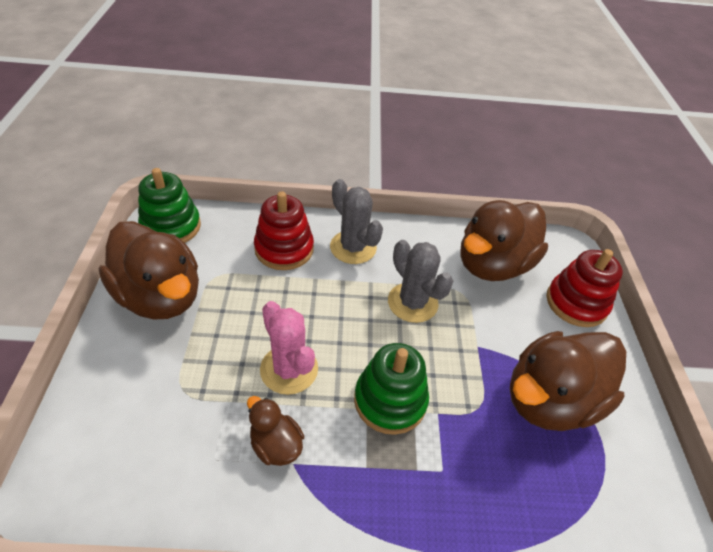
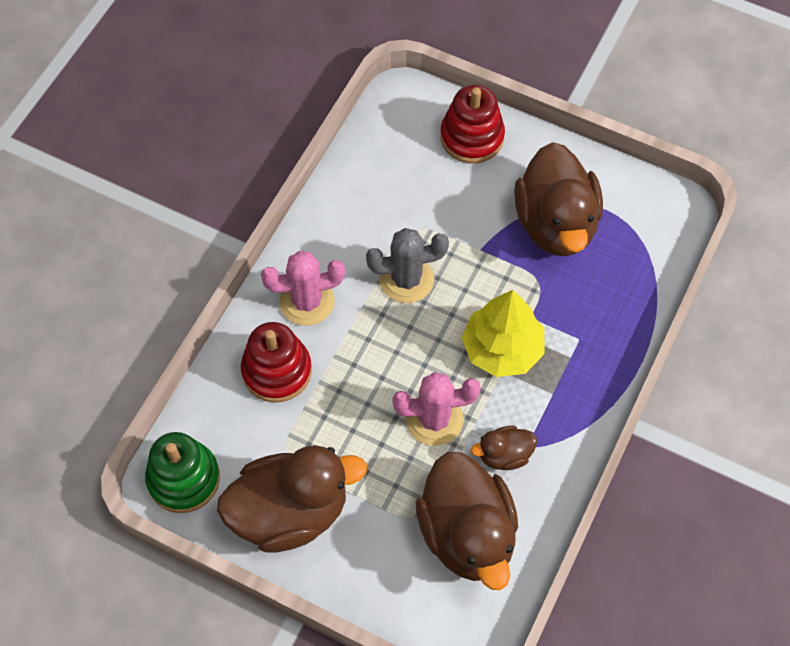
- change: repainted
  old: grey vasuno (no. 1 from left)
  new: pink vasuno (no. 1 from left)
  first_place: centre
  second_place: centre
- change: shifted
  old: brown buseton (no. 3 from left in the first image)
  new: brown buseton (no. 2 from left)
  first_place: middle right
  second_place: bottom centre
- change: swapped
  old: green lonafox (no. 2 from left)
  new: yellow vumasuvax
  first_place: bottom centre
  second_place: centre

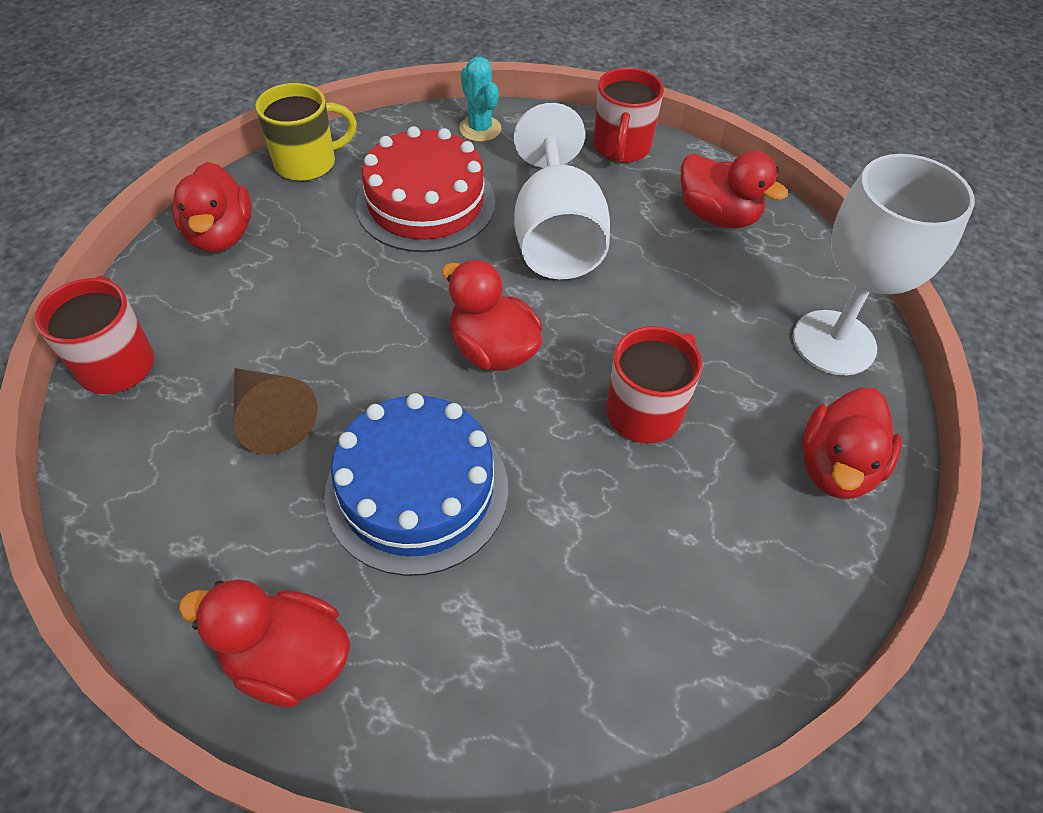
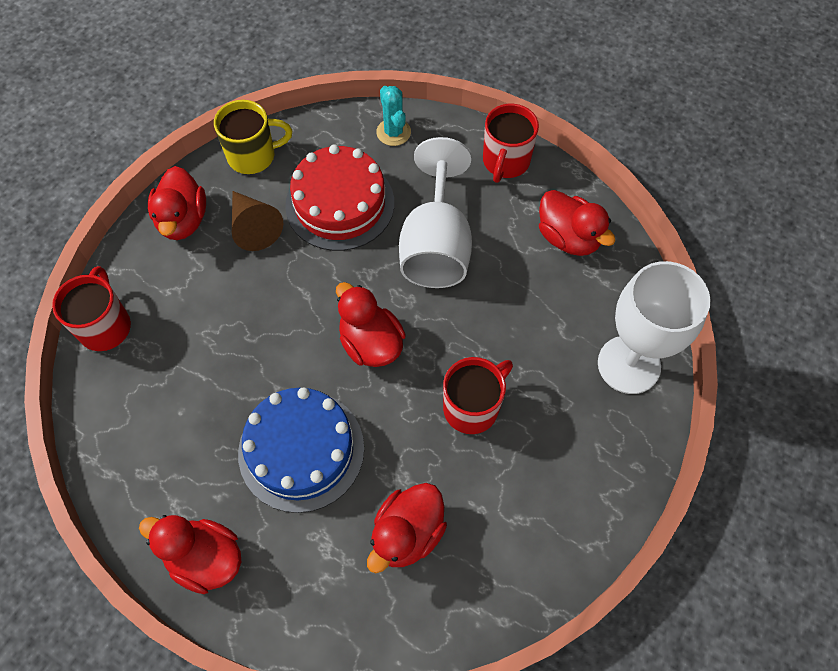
- change: shifted
  old: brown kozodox
  first_place: middle left
  second_place: top left
- change: shifted
  old: red buseton (no. 5 from left in the first image)
  new: red buseton (no. 4 from left)
  first_place: middle right
  second_place: bottom centre

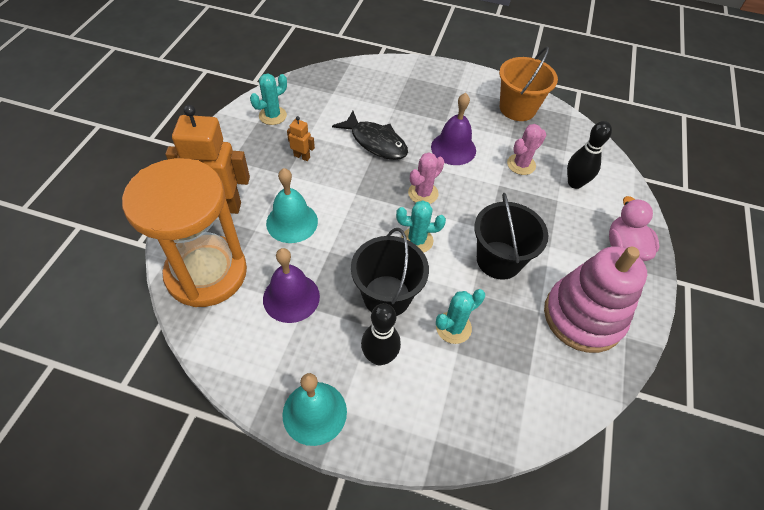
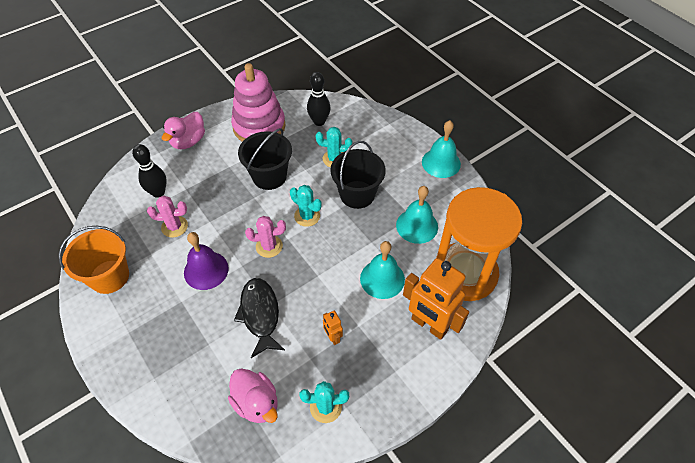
- change: repainted
  old: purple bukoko (no. 1 from left)
  new: turquoise bukoko (no. 2 from left)
  first_place: centre
  second_place: centre
- change: shifted
  old: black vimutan (no. 1 from left in the first image)
  new: black vimutan (no. 2 from left)
  first_place: centre
  second_place: top centre
- change: new
  new: pink buseton (no. 2 from left)
  second_place: bottom centre

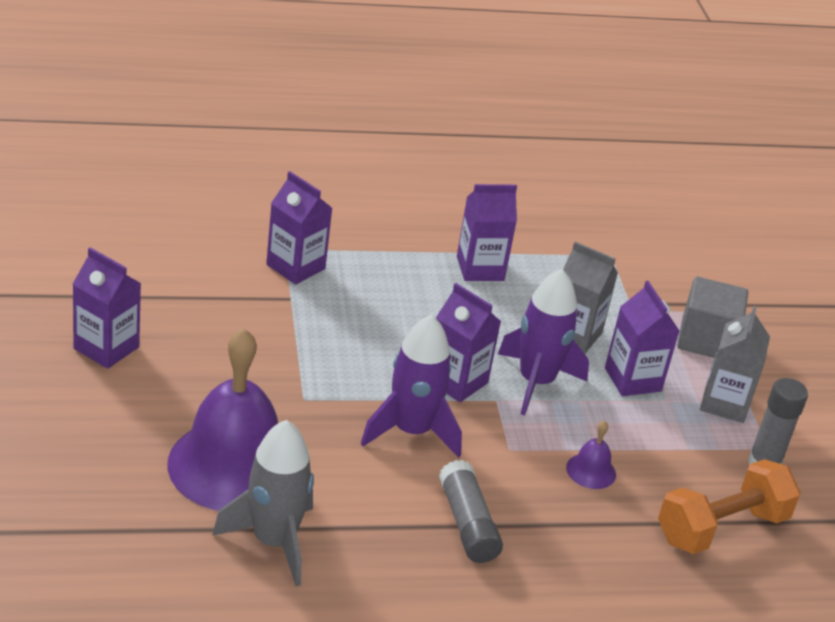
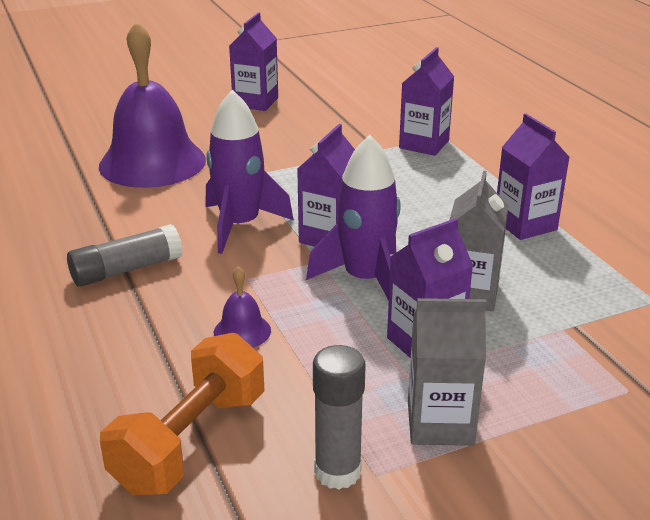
- change: gone
  old: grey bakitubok
  first_place: middle right
- change: gone
  old: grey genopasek
  first_place: bottom left
- change: rotated
  old: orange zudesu
  first_place: bottom right
  second_place: bottom left
  degrees: 75

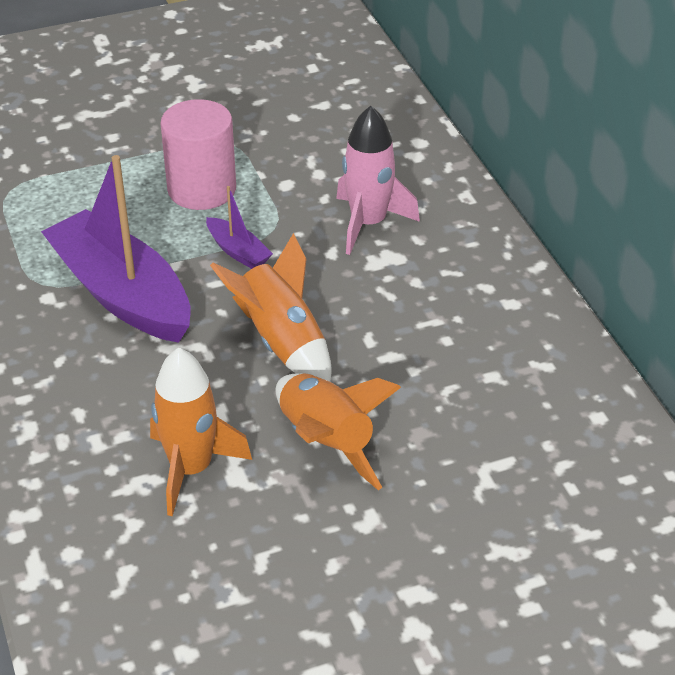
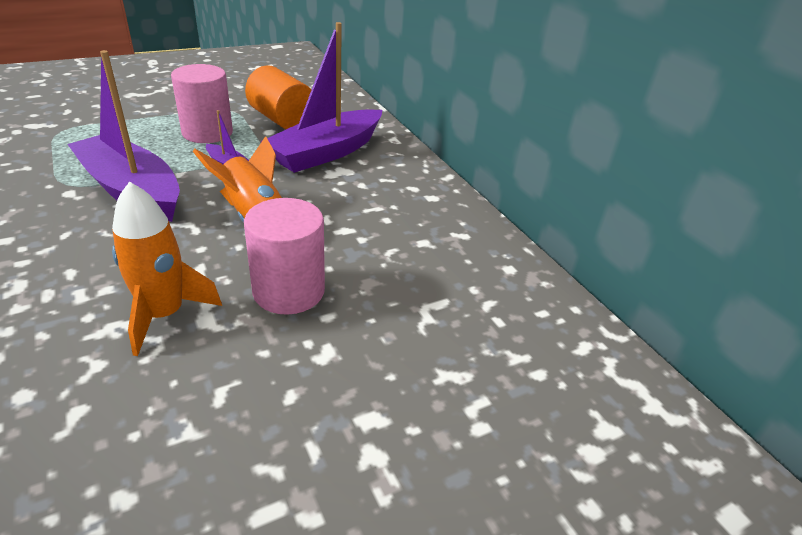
- change: swapped
  old: pink genopasek
  new: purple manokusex (no. 3 from left)
  first_place: top centre
  second_place: top centre
- change: swapped
  old: orange genopasek (no. 3 from left)
  new: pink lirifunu (no. 2 from left)
  first_place: centre
  second_place: centre
- change: new
  new: orange lirifunu
  second_place: top centre

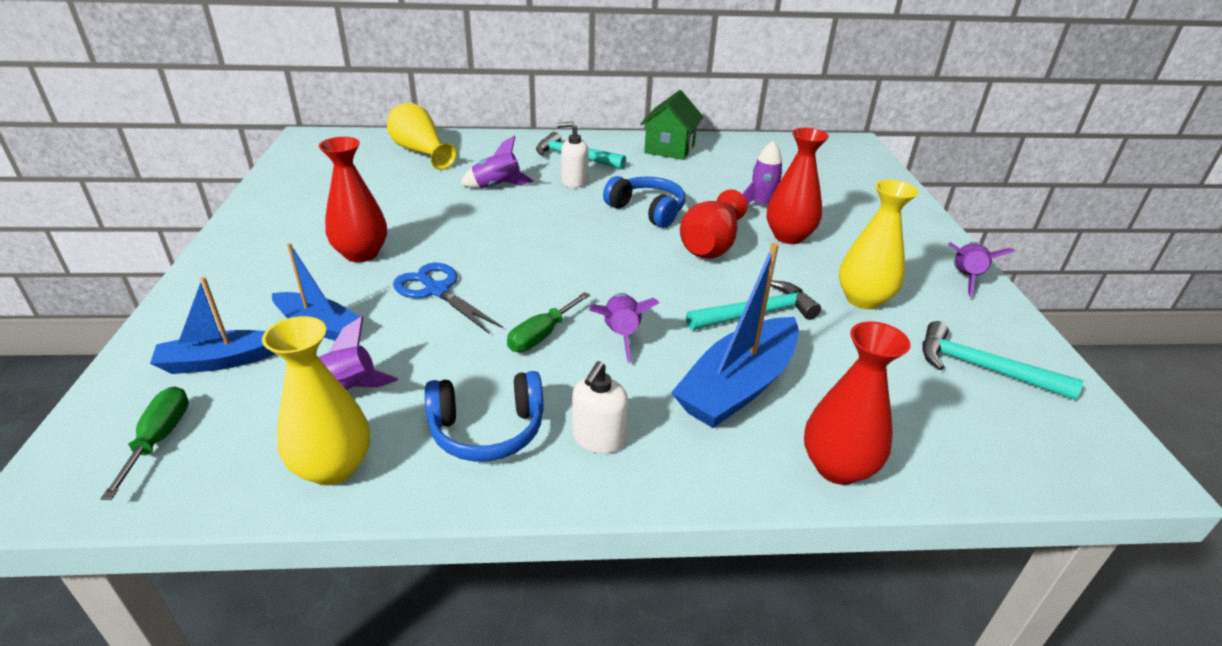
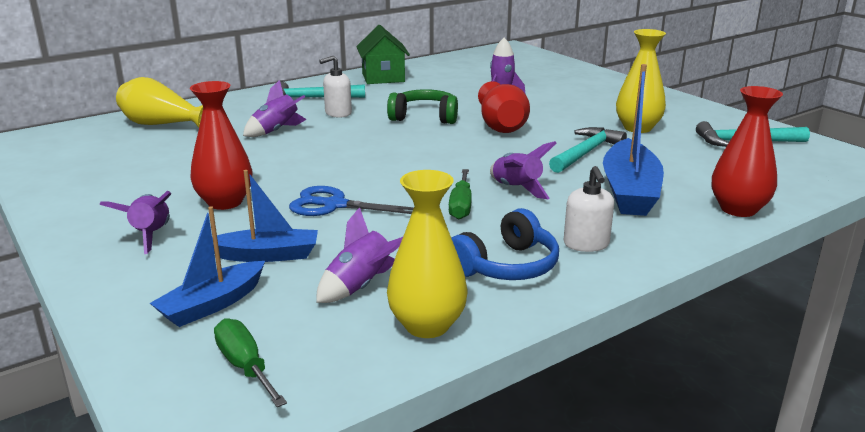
- change: gone
  old: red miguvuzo (no. 3 from left)
  first_place: top centre
- change: repainted
  old: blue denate (no. 2 from left)
  new: green denate
  first_place: top centre
  second_place: top centre
- change: shifted
  old: purple genopasek (no. 5 from left in the first image)
  new: purple genopasek (no. 1 from left)
  first_place: middle right
  second_place: middle left

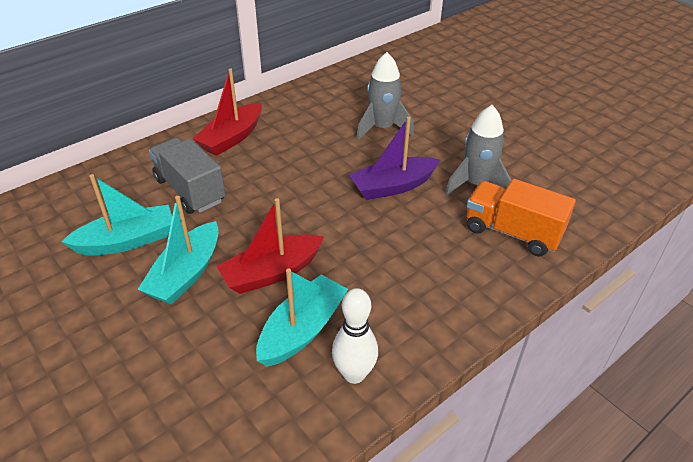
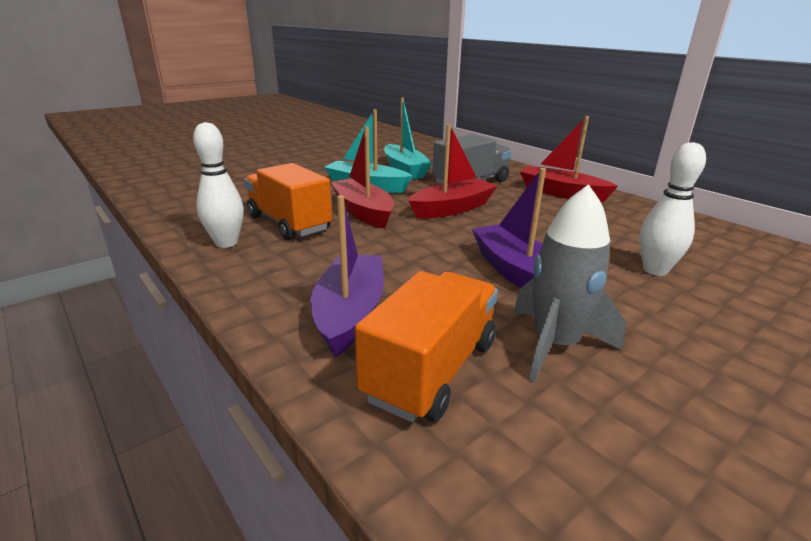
- change: swapped
  old: grey genopasek (no. 1 from left)
  new: white vimutan (no. 2 from left)
  first_place: top centre
  second_place: middle right
- change: swapped
  old: turquoise manokusex (no. 3 from left)
  new: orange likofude (no. 1 from left)
  first_place: bottom centre
  second_place: centre
- change: new
  new: red manokusex (no. 2 from left)
  second_place: top centre
- change: new
  new: purple manokusex (no. 1 from left)
  second_place: centre

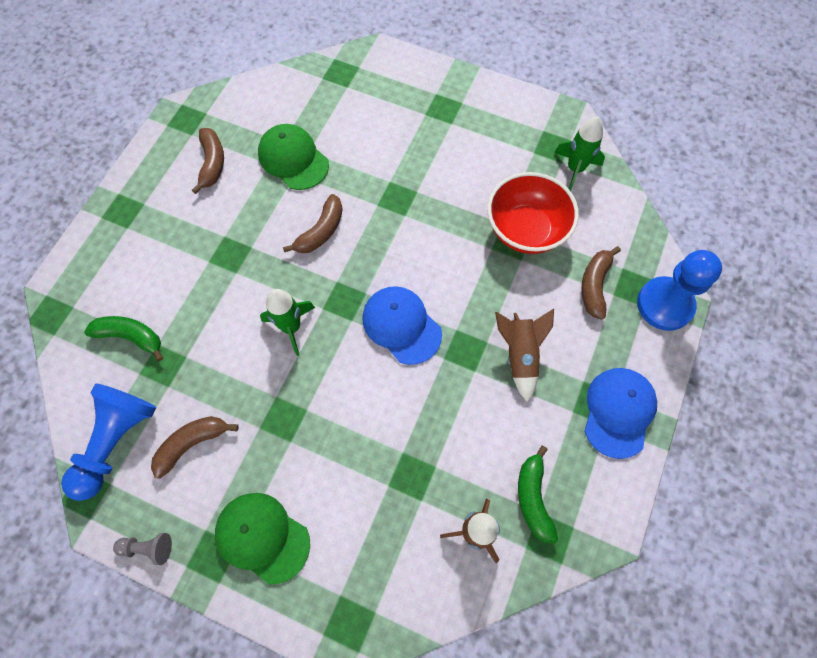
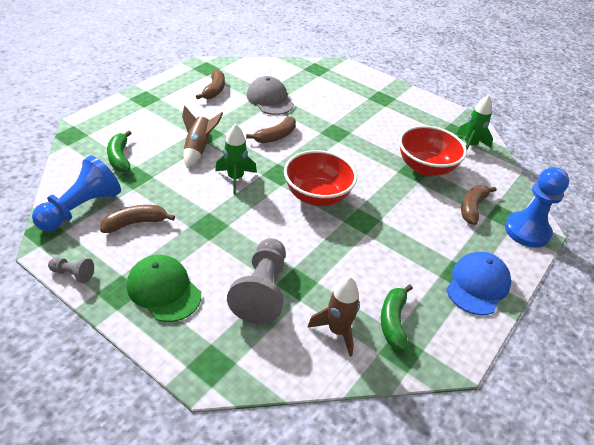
- change: repainted
  old: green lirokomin (no. 2 from left)
  new: grey lirokomin
  first_place: top centre
  second_place: top centre
- change: swapped
  old: blue lirokomin (no. 1 from left)
  new: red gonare (no. 1 from left)
  first_place: centre
  second_place: centre
- change: shifted
  old: brown genopasek (no. 2 from left in the first image)
  new: brown genopasek (no. 1 from left)
  first_place: centre
  second_place: top centre
- change: rotated
  old: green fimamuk (no. 1 from left)
  first_place: middle left
  second_place: middle left
  degrees: -135
- change: new
  new: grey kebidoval (no. 2 from left)
  second_place: centre

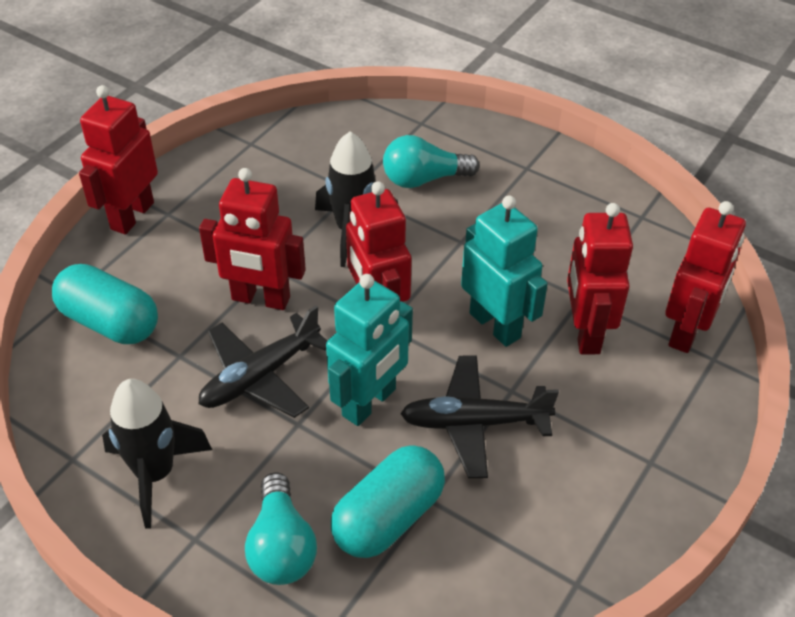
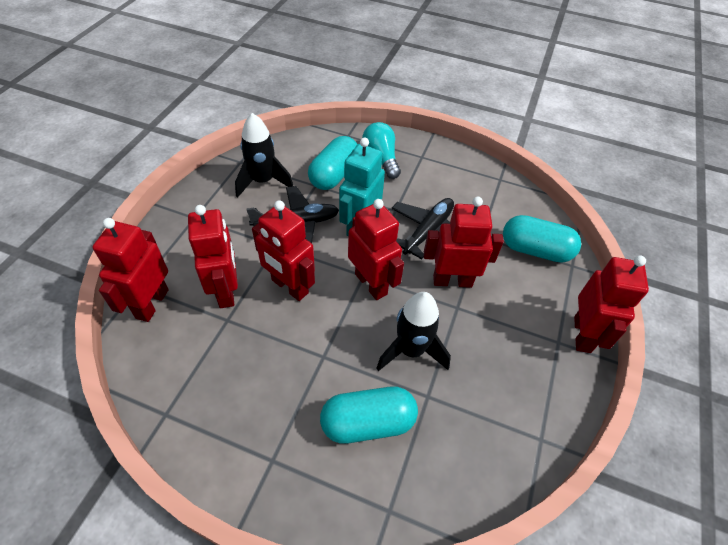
- change: swapped
  old: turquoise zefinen (no. 2 from left)
  new: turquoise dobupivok (no. 2 from left)
  first_place: top centre
  second_place: bottom centre
- change: repainted
  old: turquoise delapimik (no. 2 from left)
  new: red delapimik (no. 3 from left)
  first_place: centre
  second_place: centre
- change: shifted
  old: black genopasek (no. 1 from left)
  first_place: bottom left
  second_place: top centre

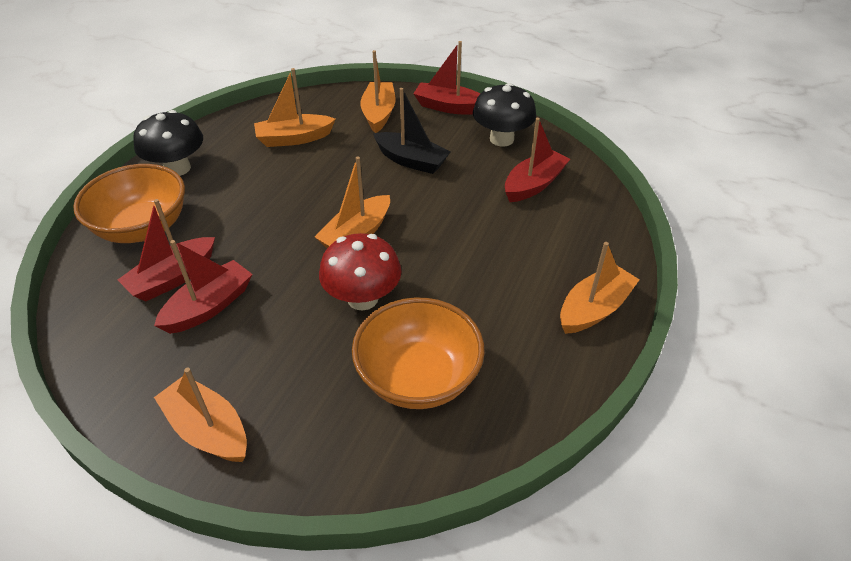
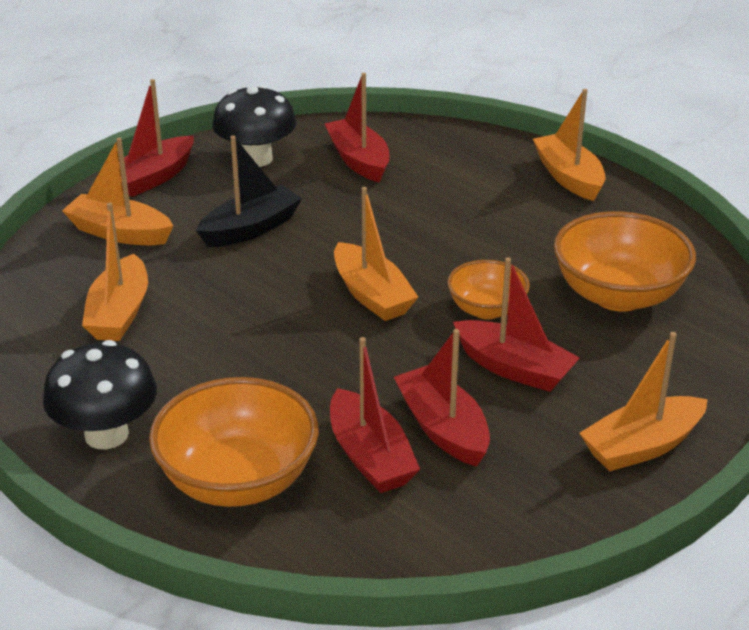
- change: swapped
  old: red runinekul
  new: orange gonare (no. 2 from left)
  first_place: centre
  second_place: centre
- change: new
  new: red manokusex (no. 5 from left)
  second_place: middle right

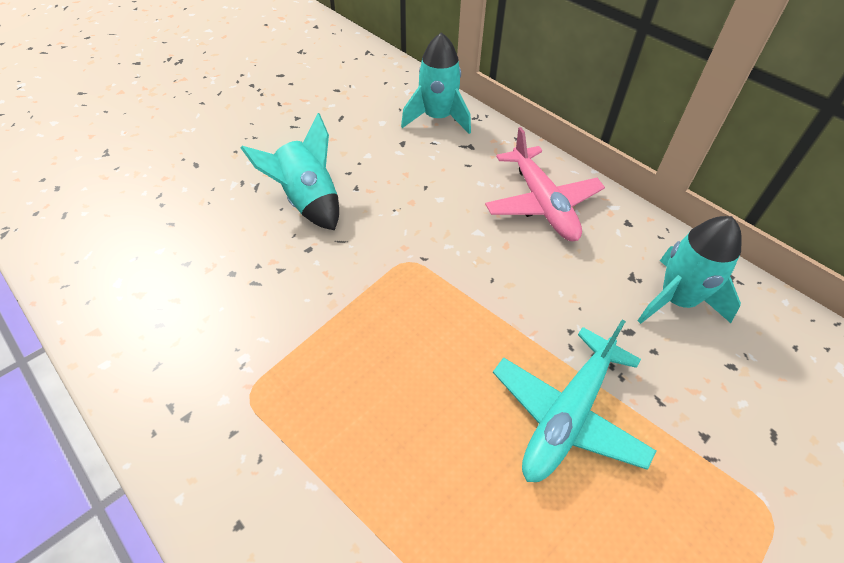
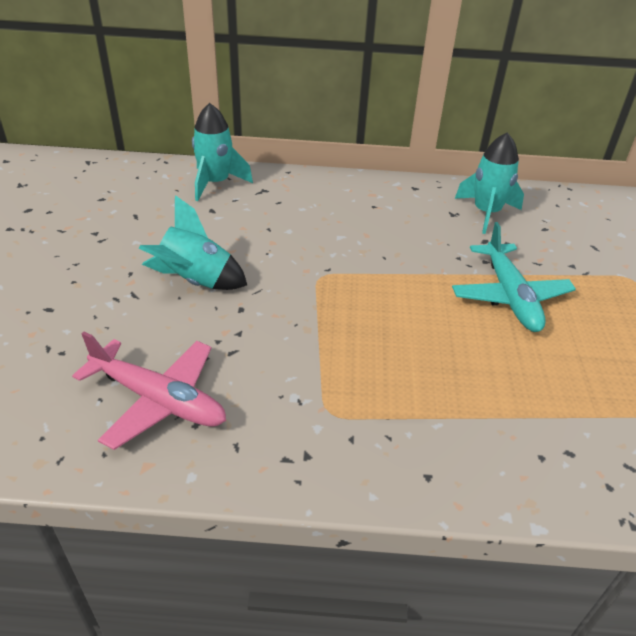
- change: shifted
  old: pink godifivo
  first_place: top centre
  second_place: middle left

